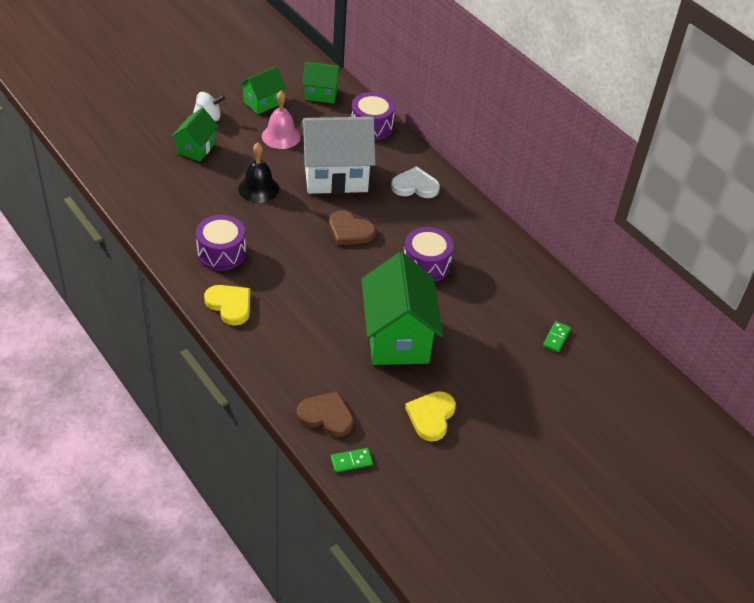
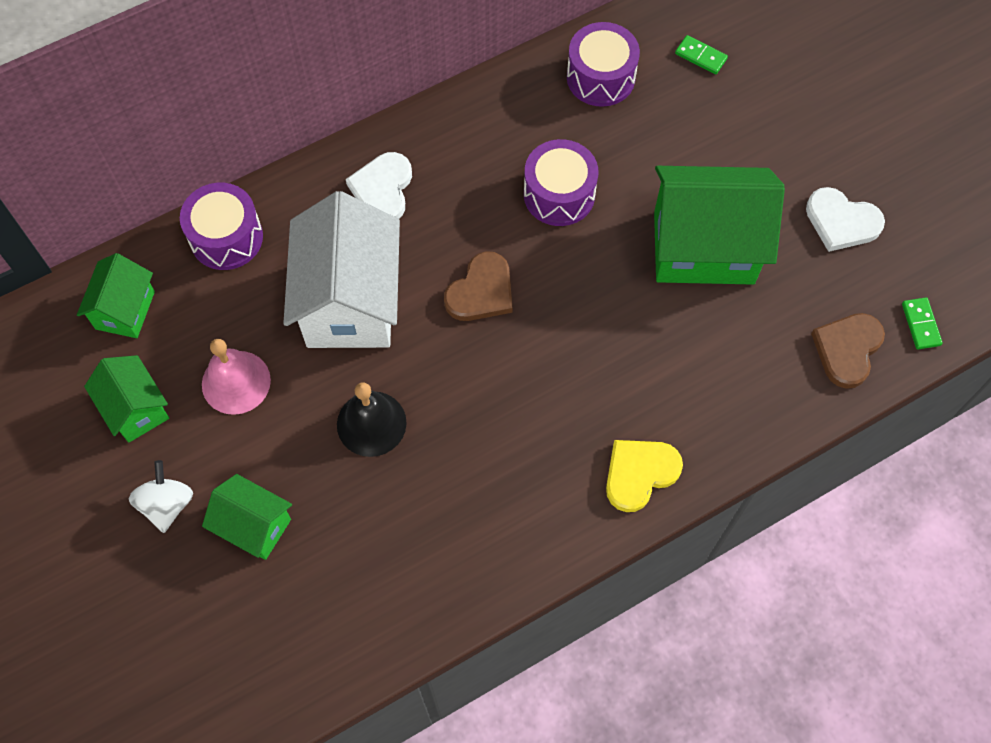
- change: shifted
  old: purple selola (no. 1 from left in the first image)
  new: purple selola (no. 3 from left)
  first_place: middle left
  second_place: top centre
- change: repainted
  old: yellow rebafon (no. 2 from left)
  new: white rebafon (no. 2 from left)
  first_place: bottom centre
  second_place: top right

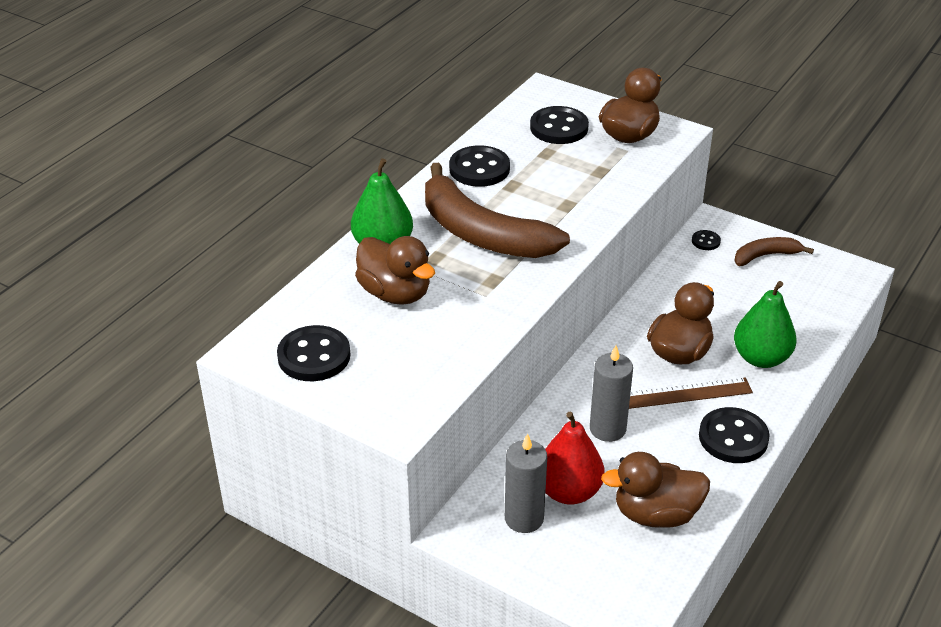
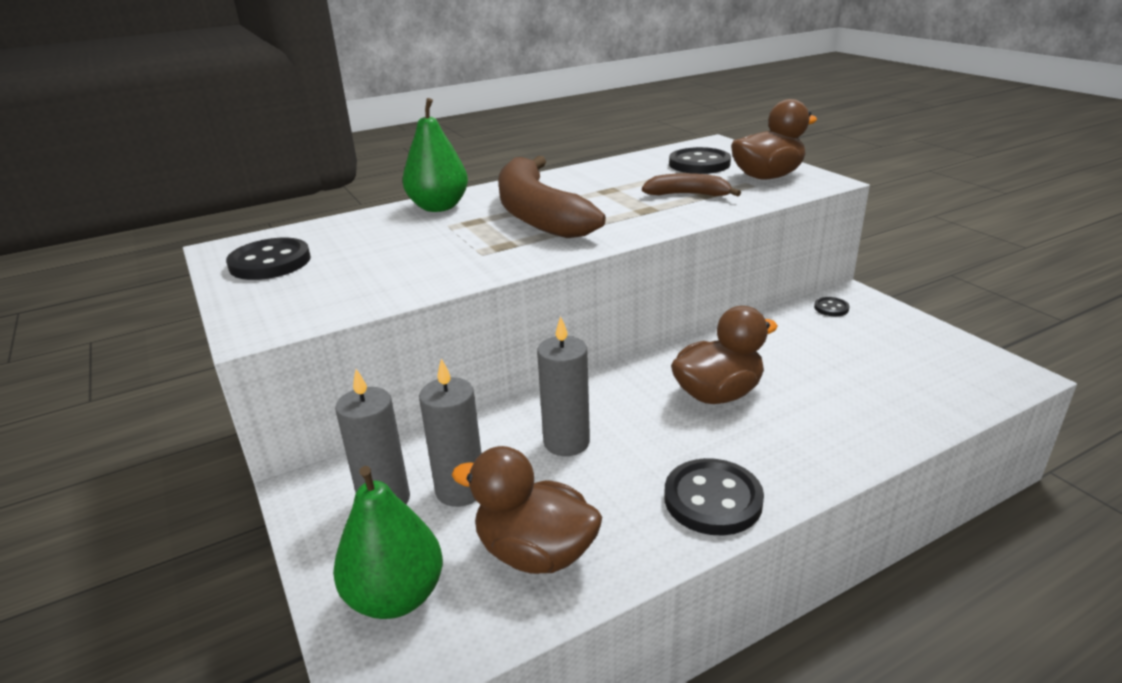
- change: gone
  old: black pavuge (no. 2 from left)
  first_place: top centre
- change: gone
  old: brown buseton (no. 1 from left)
  first_place: centre
- change: shifted
  old: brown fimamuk (no. 2 from left)
  first_place: middle right
  second_place: top centre
- change: shifted
  old: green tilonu (no. 2 from left in the first image)
  new: green tilonu (no. 1 from left)
  first_place: middle right
  second_place: bottom centre
- change: gone
  old: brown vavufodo
  first_place: middle right
- change: swapped
  old: red tilonu
  new: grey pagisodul (no. 2 from left)
  first_place: bottom centre
  second_place: centre

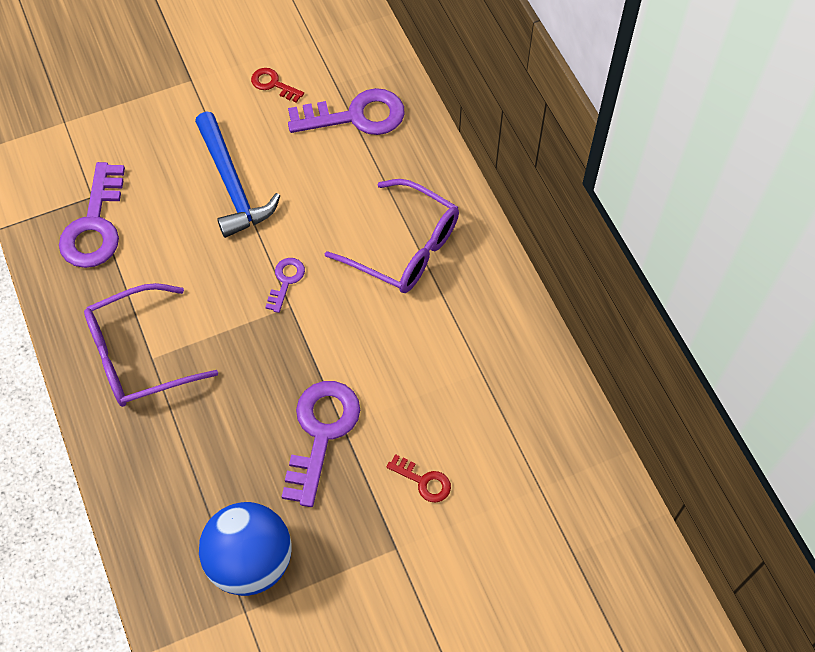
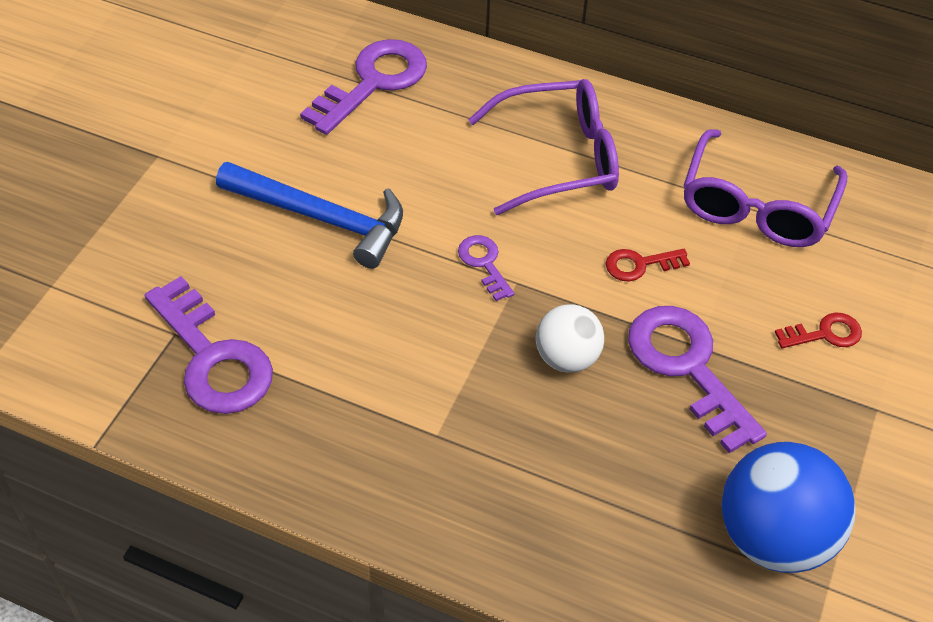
- change: shifted
  old: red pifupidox (no. 1 from left)
  first_place: top centre
  second_place: middle right
- change: shifted
  old: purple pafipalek (no. 1 from left in the first image)
  new: purple pafipalek (no. 2 from left)
  first_place: middle left
  second_place: top right
- change: new
  new: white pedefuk
  second_place: centre

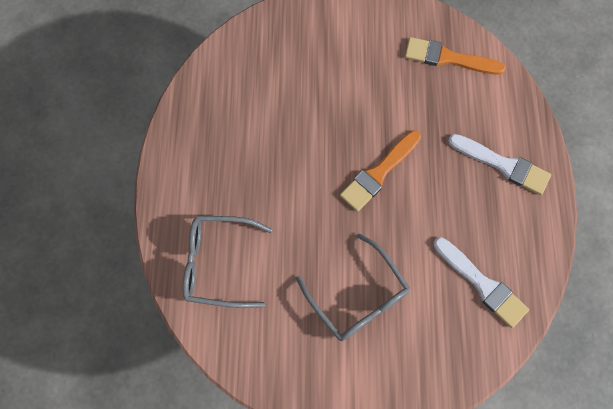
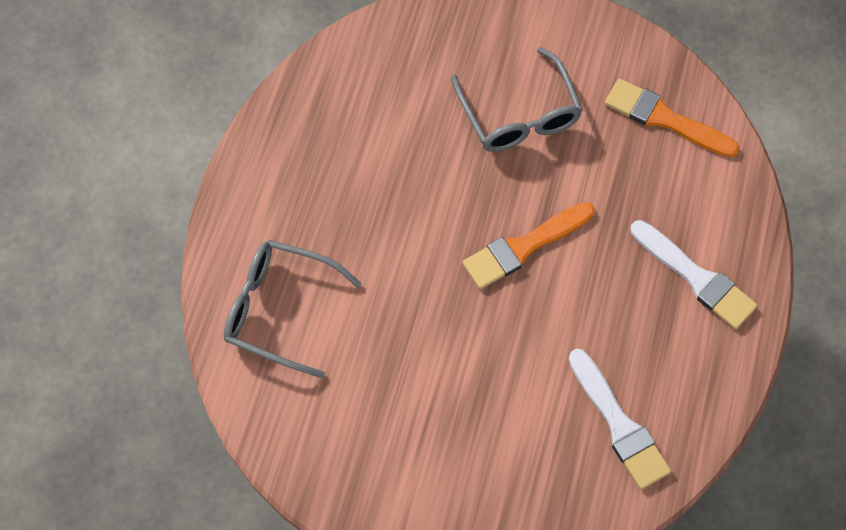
- change: shifted
  old: grey pafipalek (no. 2 from left)
  first_place: bottom centre
  second_place: top centre

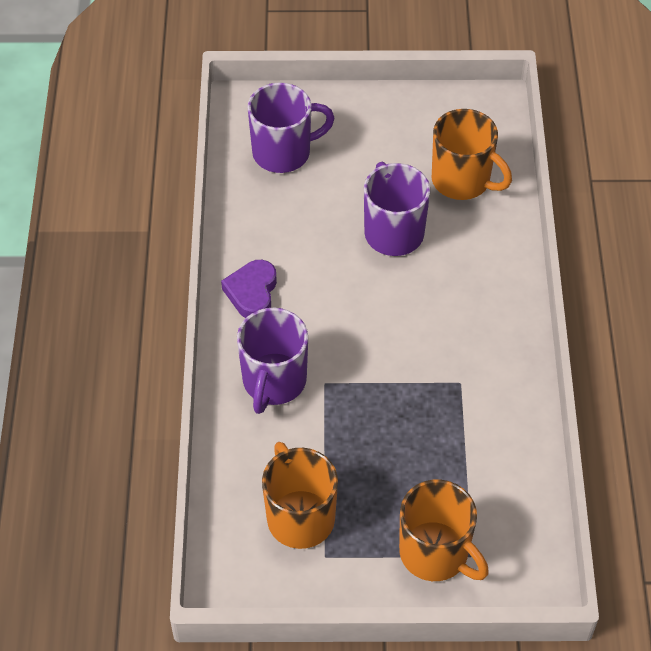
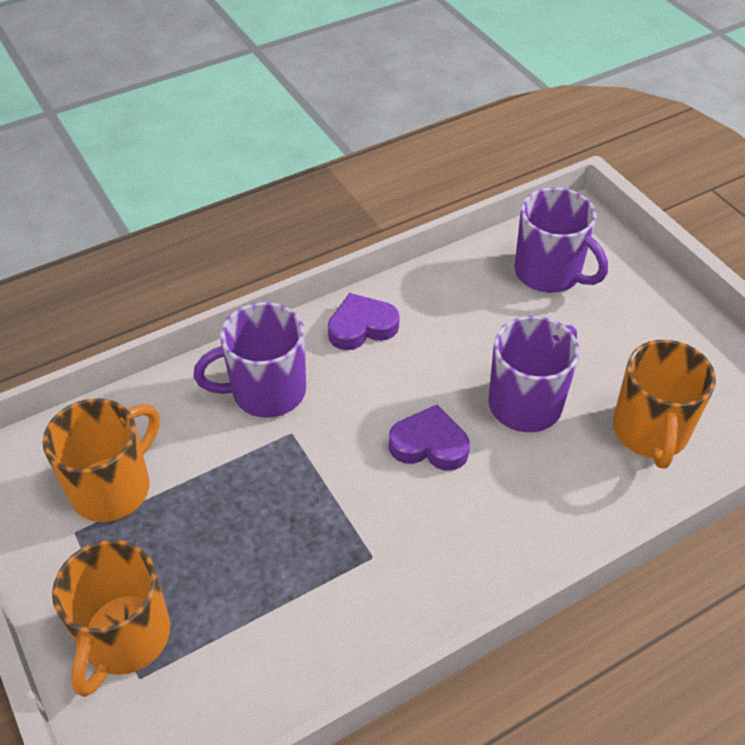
- change: new
  new: purple rebafon (no. 2 from left)
  second_place: centre

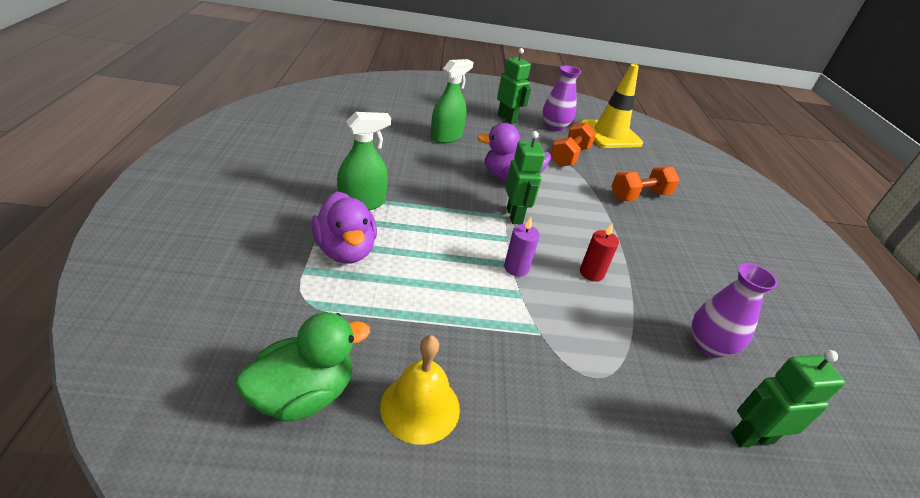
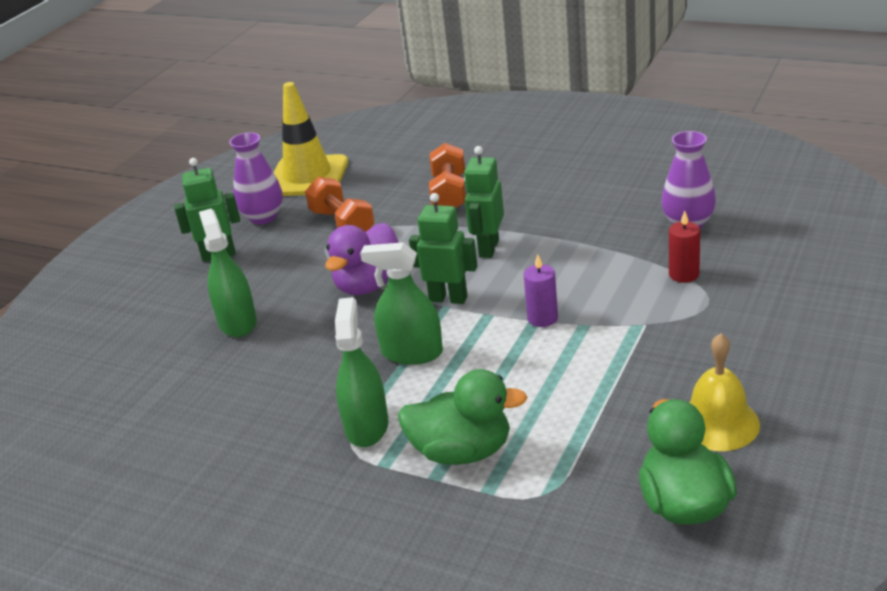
- change: repainted
  old: purple buseton (no. 1 from left)
  new: green buseton (no. 1 from left)
  first_place: centre
  second_place: bottom centre
- change: shifted
  old: red pagisodul
  first_place: centre
  second_place: middle right
- change: shifted
  old: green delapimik (no. 3 from left)
  first_place: bottom right
  second_place: centre
- change: new
  new: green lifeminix (no. 3 from left)
  second_place: centre

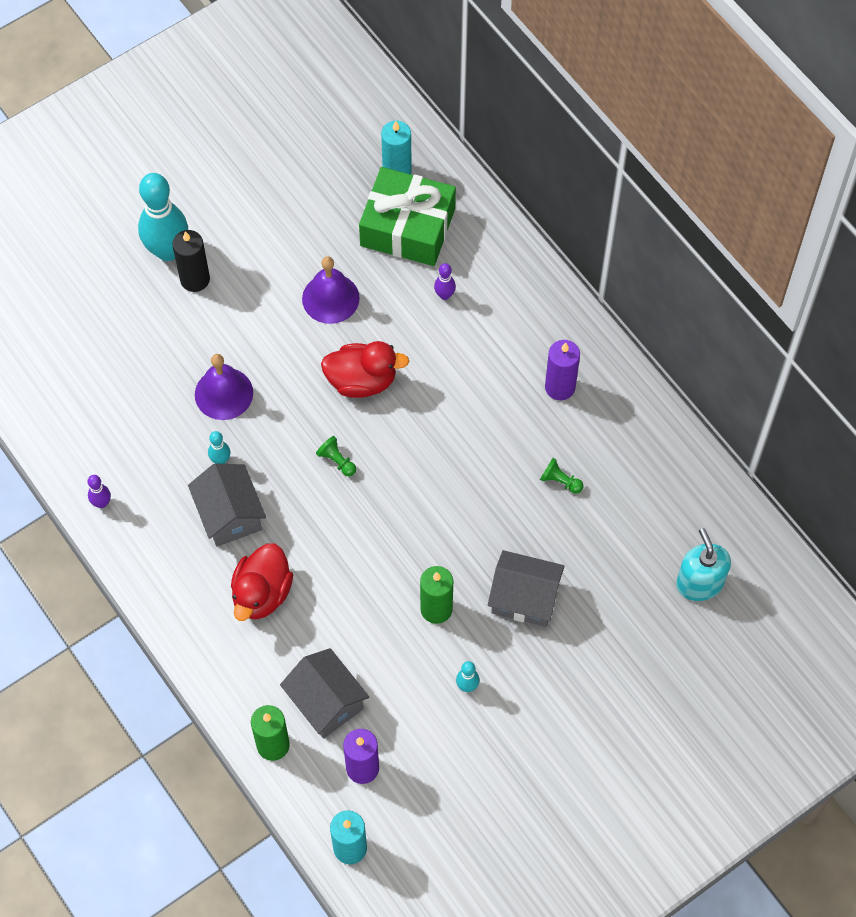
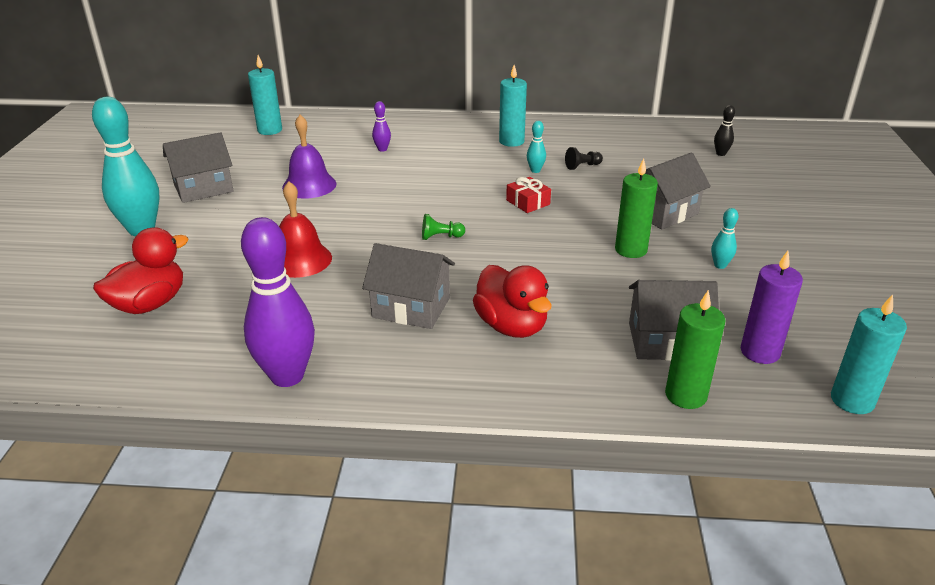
- change: gone
  old: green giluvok
  first_place: top centre
- change: gone
  old: black pagisodul
  first_place: top left
- change: repainted
  old: purple pagisodul (no. 2 from left)
  new: turquoise pagisodul (no. 2 from left)
  first_place: centre
  second_place: top centre
- change: shifted
  old: red buseton (no. 2 from left in the first image)
  new: red buseton (no. 1 from left)
  first_place: centre
  second_place: middle left
- change: repainted
  old: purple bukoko (no. 1 from left)
  new: red bukoko
  first_place: middle left
  second_place: middle left
- change: shifted
  old: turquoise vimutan (no. 2 from left)
  first_place: middle left
  second_place: top centre
- change: repainted
  old: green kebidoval (no. 2 from left)
  new: black kebidoval
  first_place: centre
  second_place: top centre
- change: scaled
  old: purple vimutan (no. 1 from left)
  first_place: middle left
  second_place: middle left
  factor: 2.31
- change: swapped
  old: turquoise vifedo
  new: black vimutan
  first_place: middle right
  second_place: top right
- change: new
  new: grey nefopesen (no. 1 from left)
  second_place: top left
- change: new
  new: red giluvok
  second_place: centre

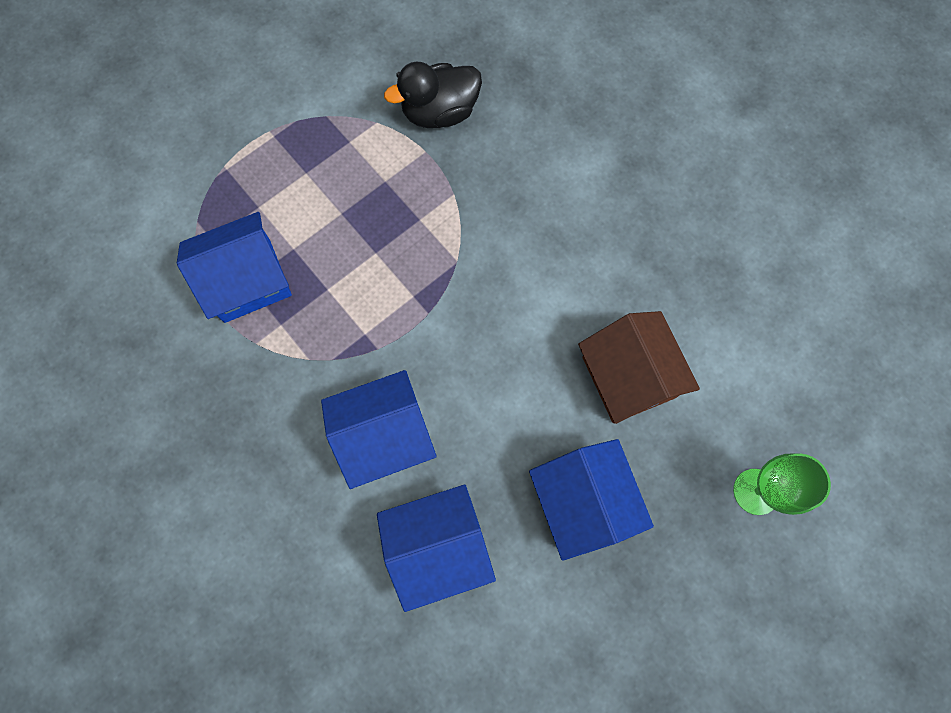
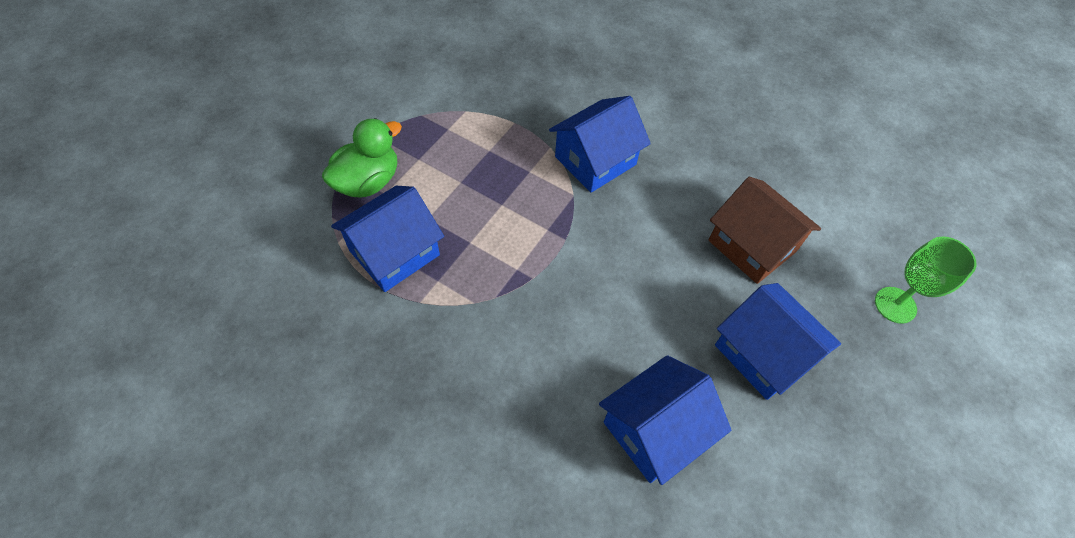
- change: gone
  old: black buseton
  first_place: top centre
- change: shifted
  old: blue nefopesen (no. 2 from left)
  first_place: centre
  second_place: top centre
- change: new
  new: green buseton
  second_place: top centre

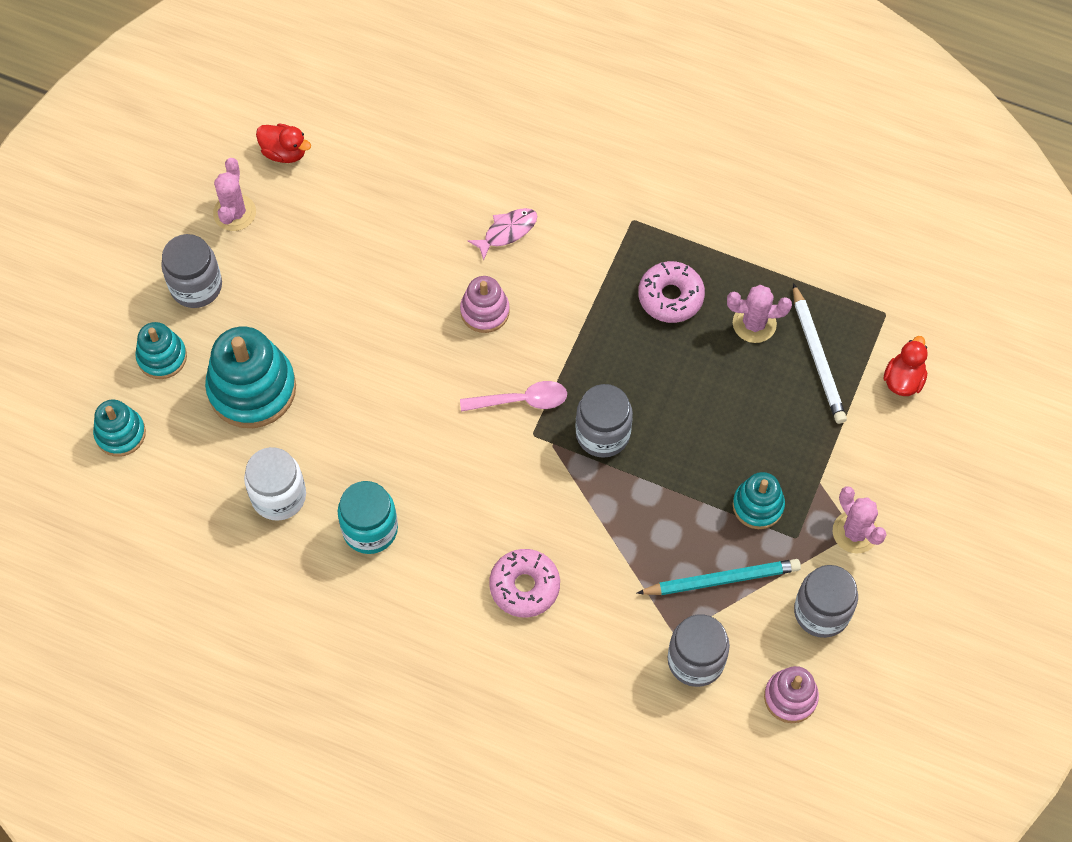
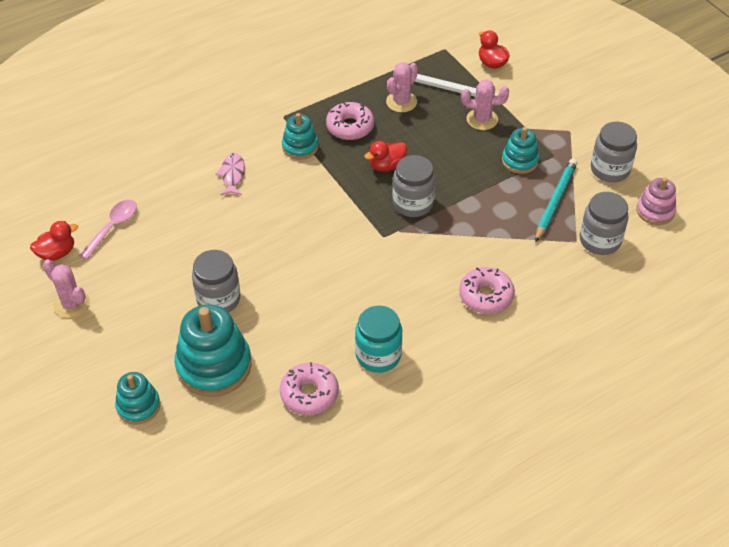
- change: shifted
  old: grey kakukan (no. 1 from left)
  first_place: top left
  second_place: middle left
- change: gone
  old: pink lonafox (no. 1 from left)
  first_place: centre
- change: shifted
  old: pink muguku
  first_place: centre
  second_place: middle left
- change: shifted
  old: turquoise lonafox (no. 1 from left in the first image)
  new: turquoise lonafox (no. 3 from left)
  first_place: middle left
  second_place: top centre
- change: swapped
  old: white kakukan
  new: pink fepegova (no. 1 from left)
  first_place: middle left
  second_place: bottom centre
- change: shifted
  old: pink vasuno (no. 3 from left)
  first_place: middle right
  second_place: top centre
- change: new
  new: red buseton (no. 2 from left)
  second_place: top centre

